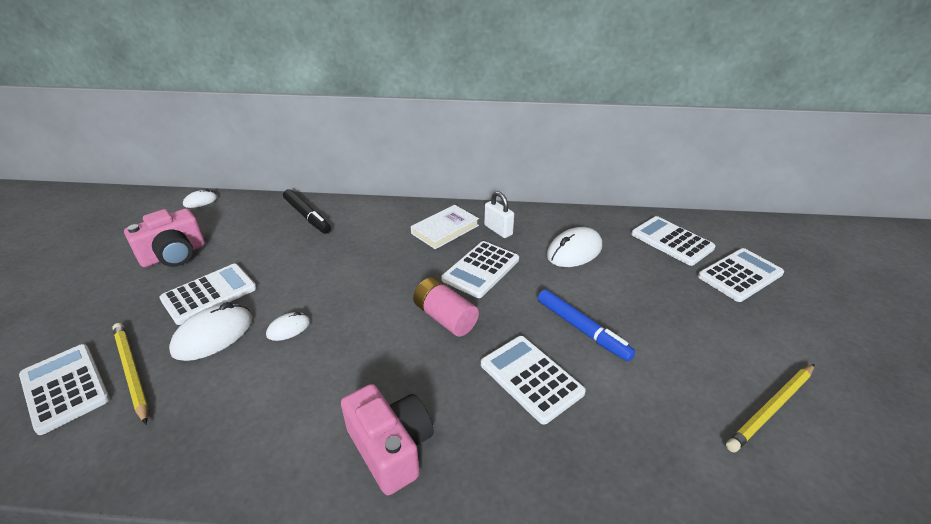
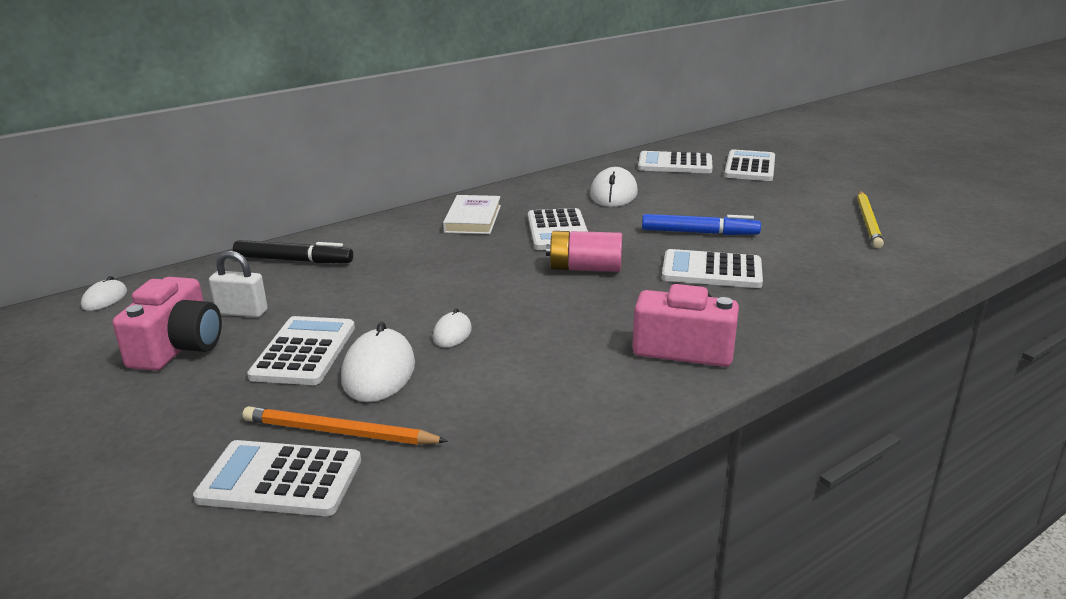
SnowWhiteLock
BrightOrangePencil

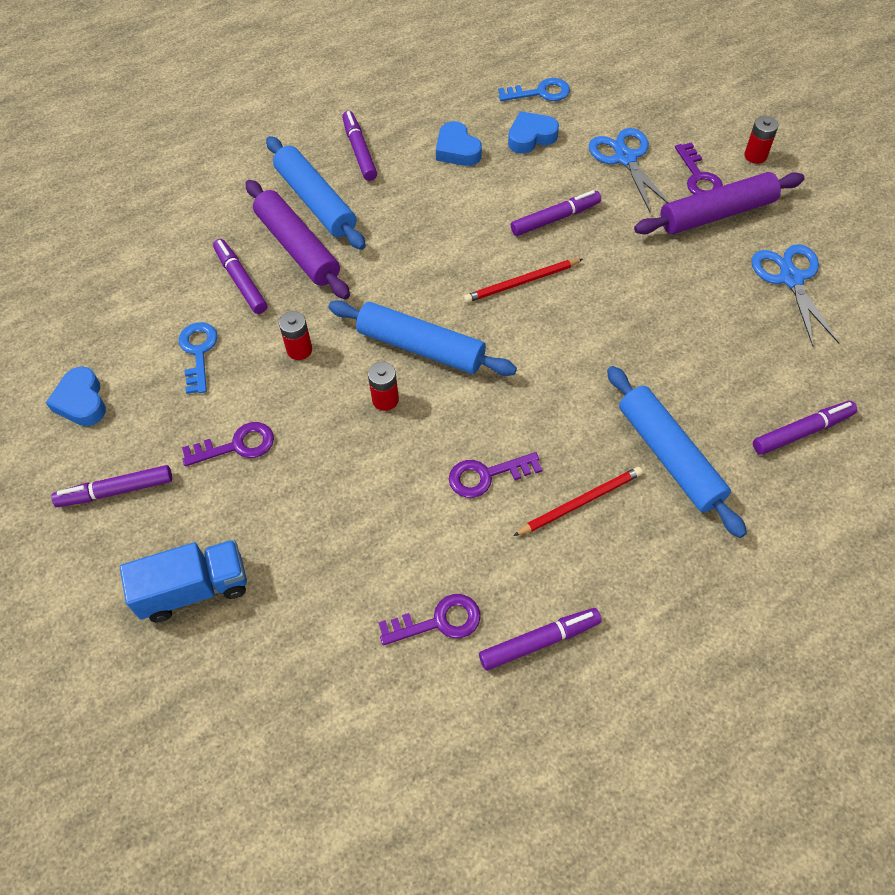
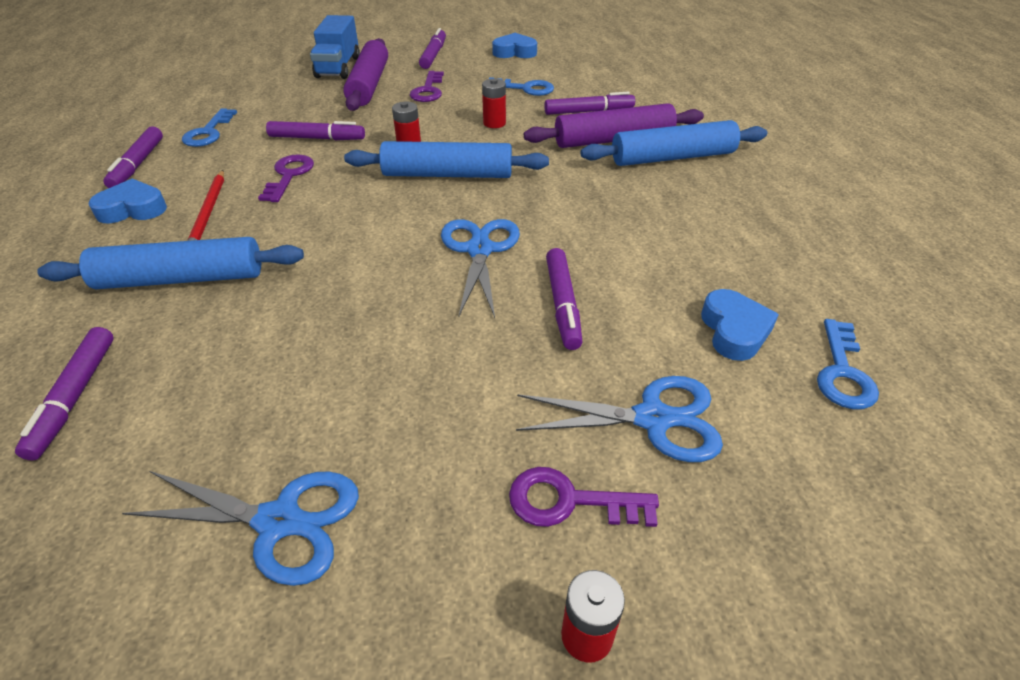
RoyalBlueLoveHeart (no. 1 from left)
RoyalBlueKey (no. 1 from left)
PurpleMarkerPen (no. 3 from left)
PurpleDoughRoller (no. 1 from left)
RoyalBlueDoughRoller (no. 2 from left)
RoyalBlueScissors (no. 2 from left)

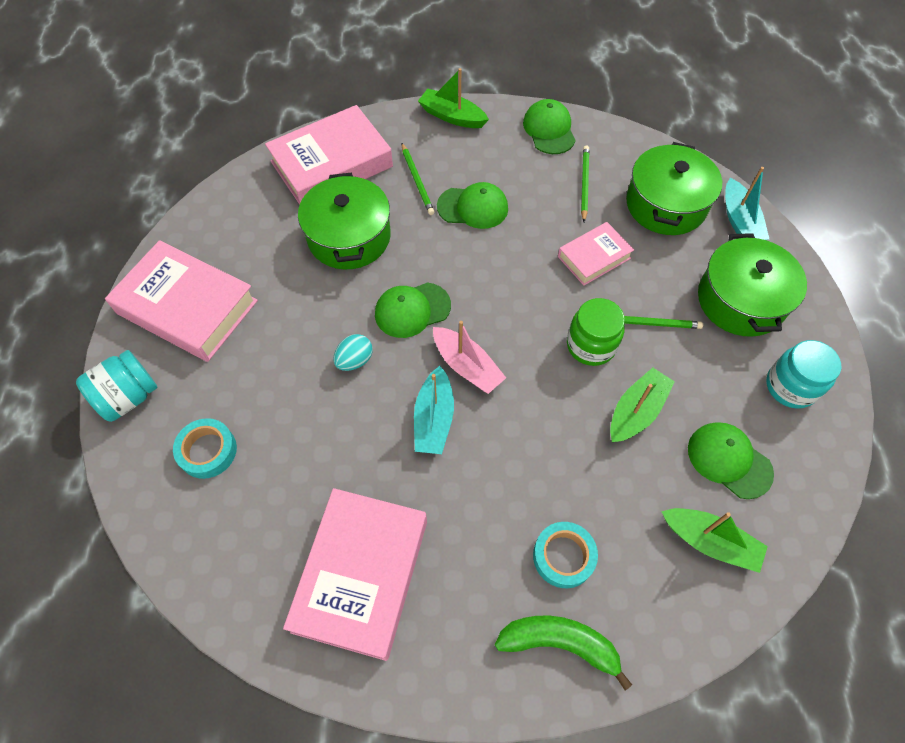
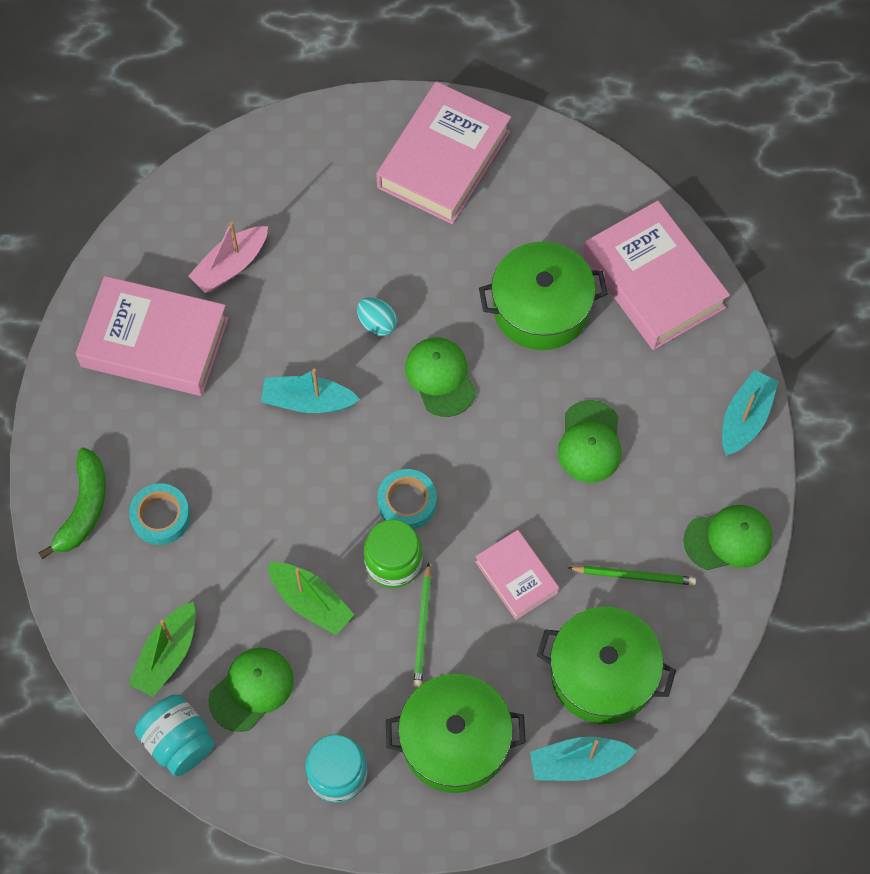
AquaPreserveJar (no. 1 from left)
PinkSailboat
AquaTape (no. 2 from left)
AquaSailboat (no. 3 from left)
GreenPencil (no. 1 from left in the first image)

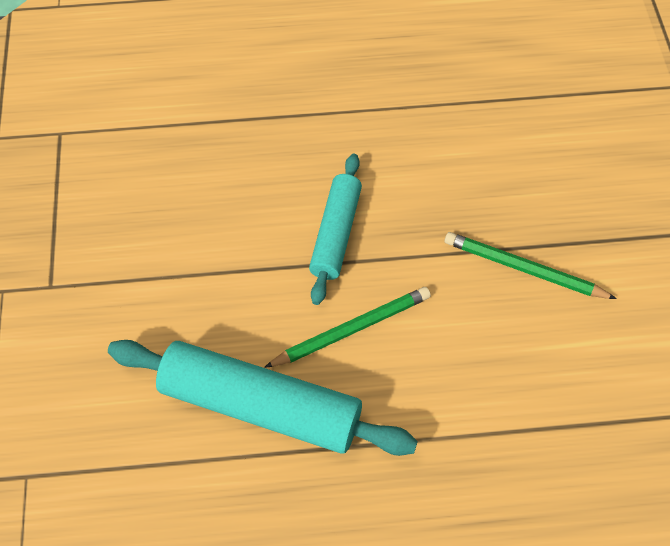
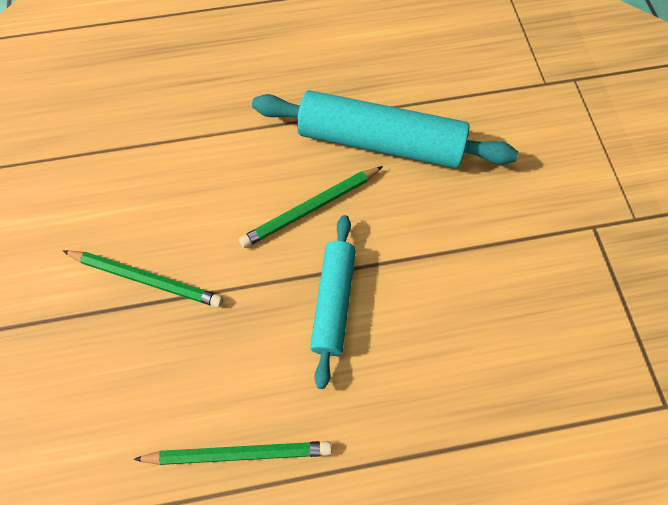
GreenPencil (no. 2 from left)

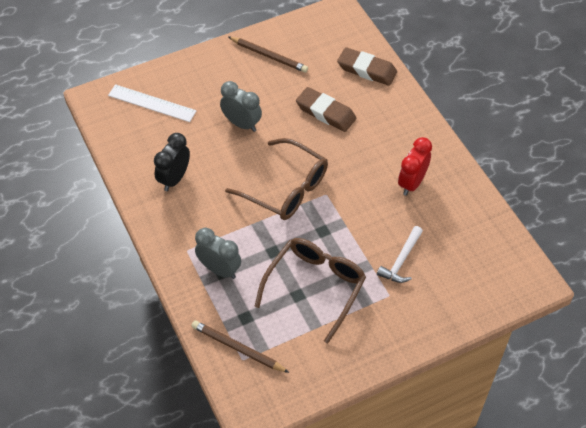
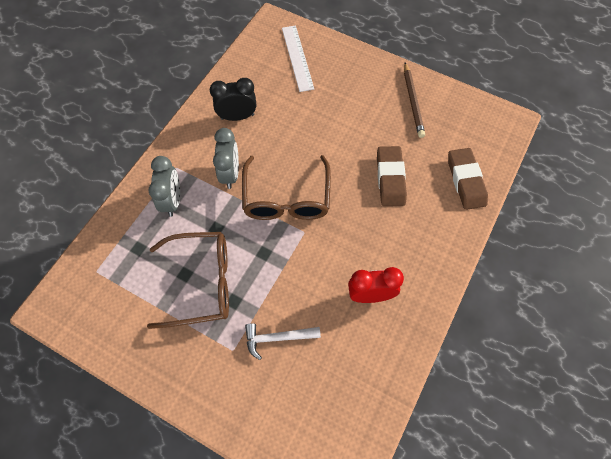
AshGreyAlarmClock (no. 2 from left)
DarkBrownPencil (no. 1 from left in the first image)

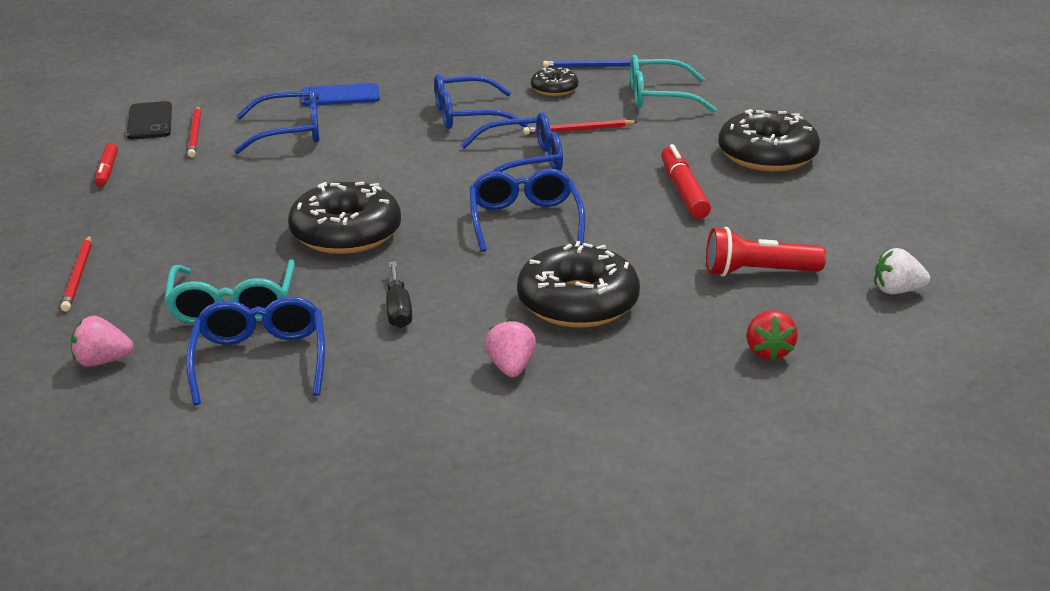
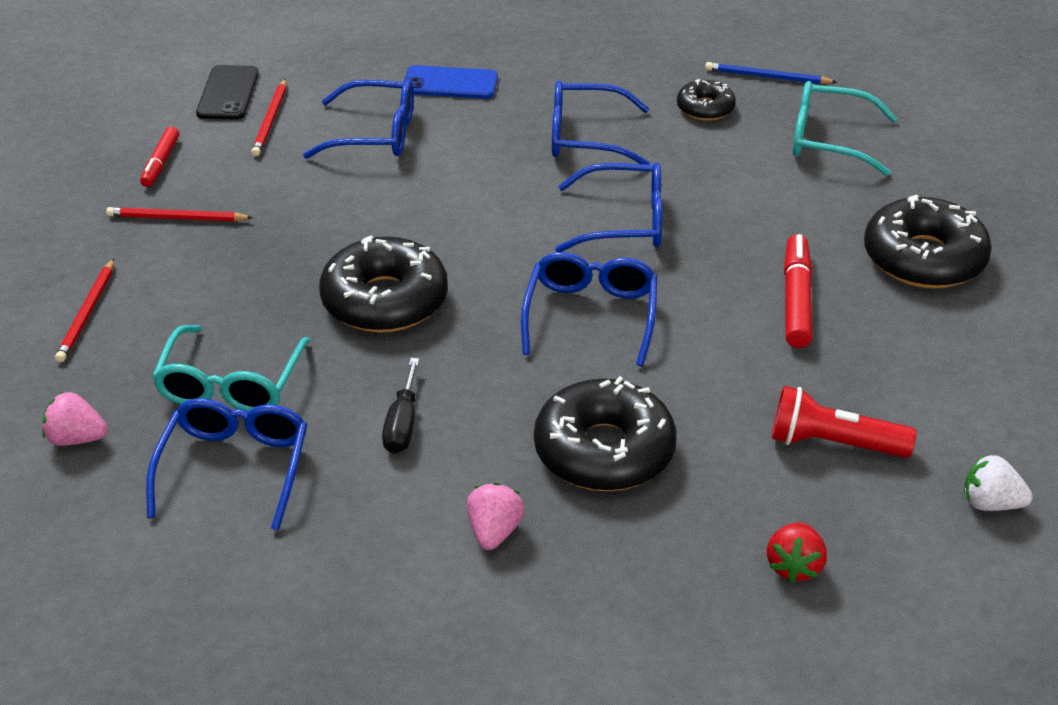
CrimsonPencil (no. 2 from left)

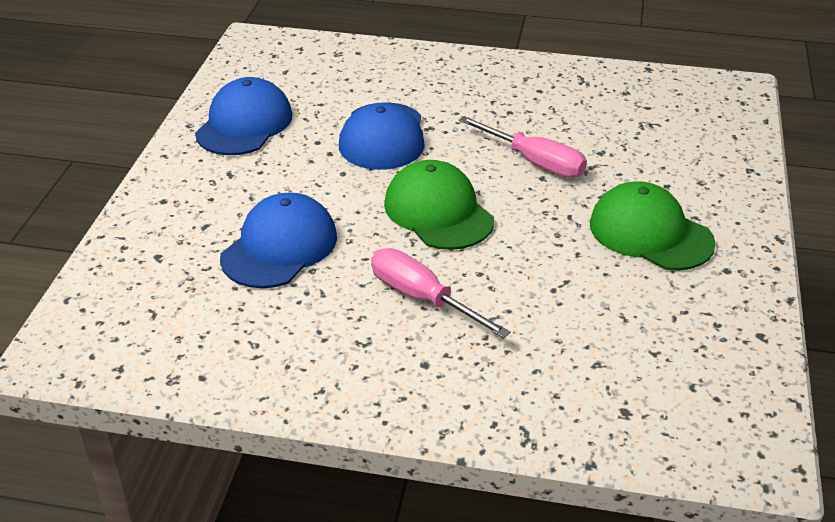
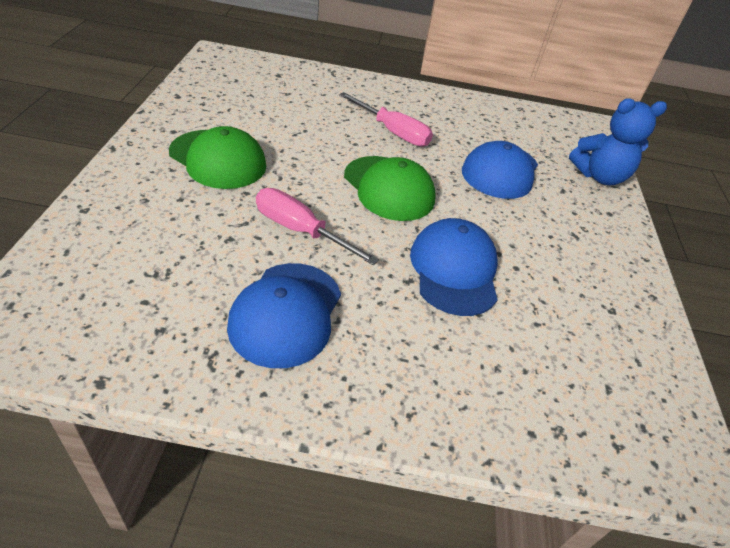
RoyalBluePeakedCap (no. 1 from left)
RoyalBlueTeddy

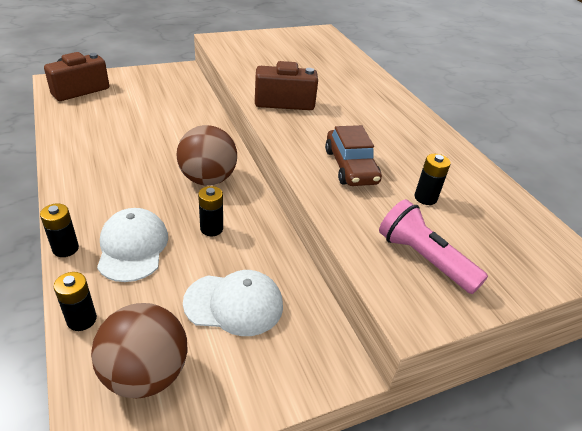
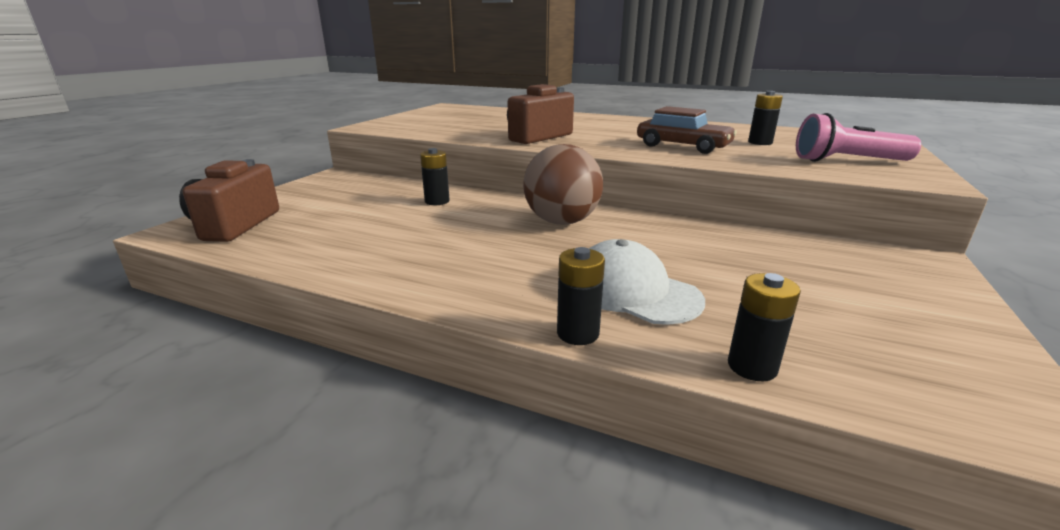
BlackAaBattery (no. 1 from left)
DarkBrownBall (no. 1 from left in the first image)
SnowWhitePeakedCap (no. 2 from left in the first image)

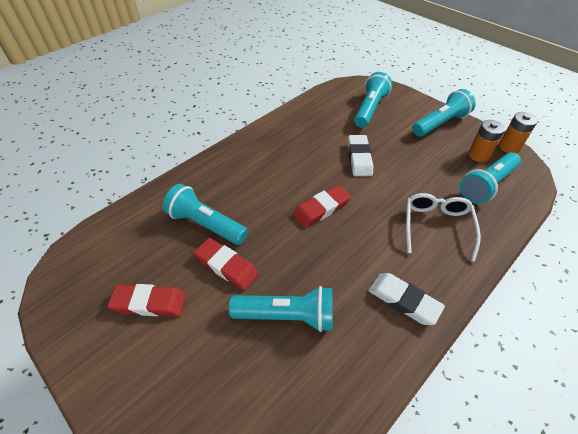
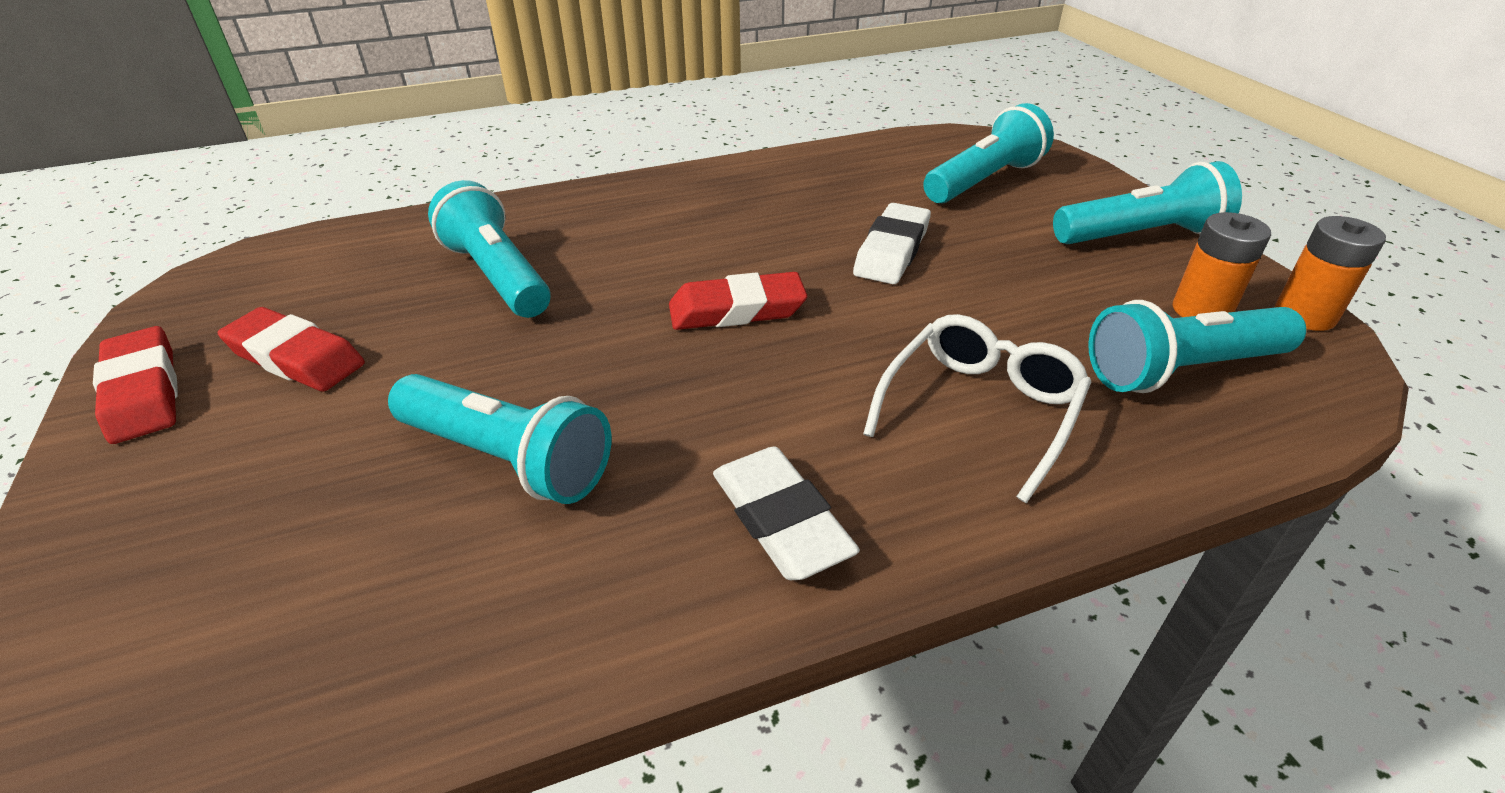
CrimsonEraser (no. 1 from left)

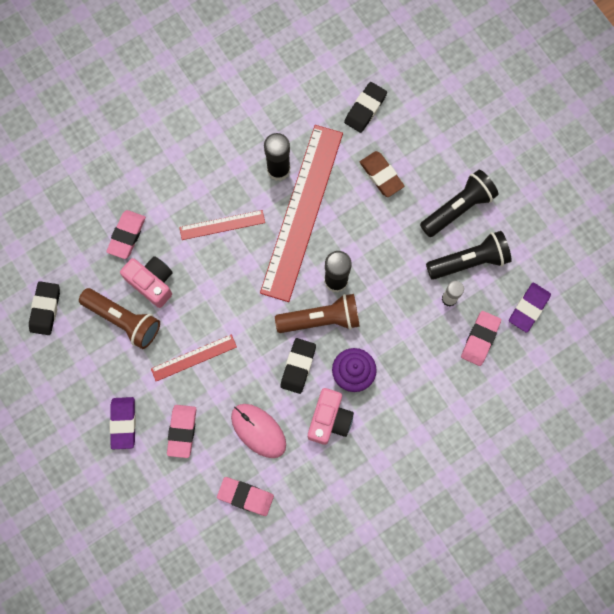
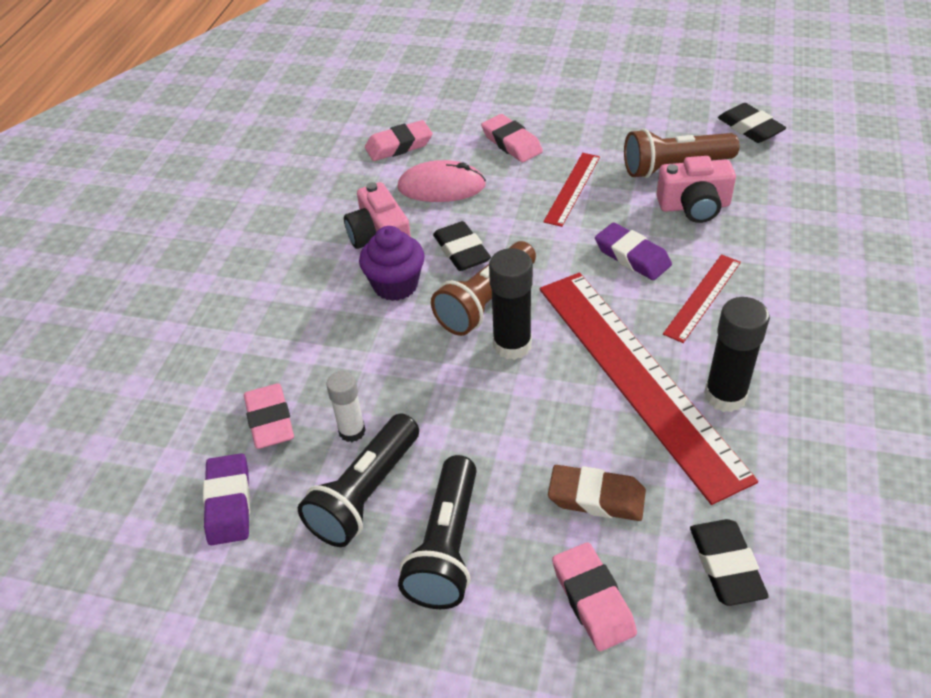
PinkEraser (no. 4 from left)
PurpleEraser (no. 2 from left)

